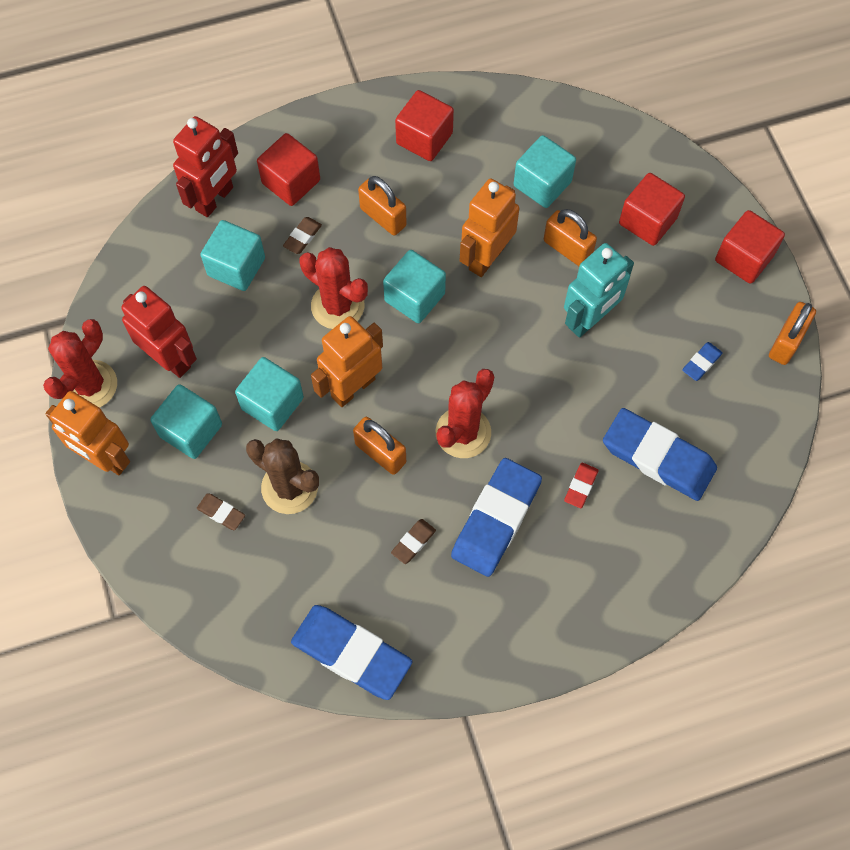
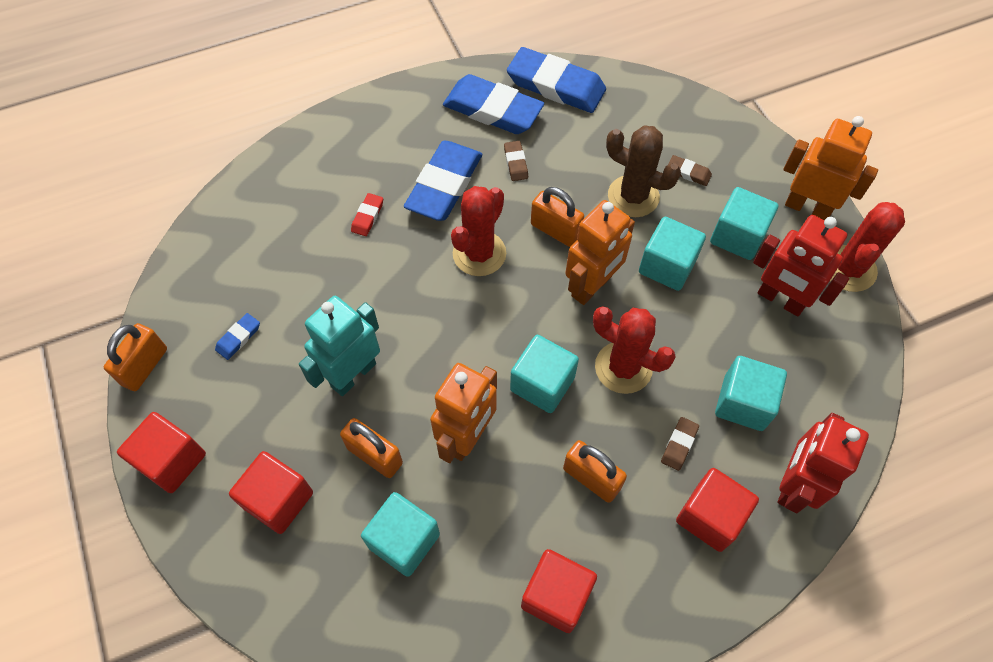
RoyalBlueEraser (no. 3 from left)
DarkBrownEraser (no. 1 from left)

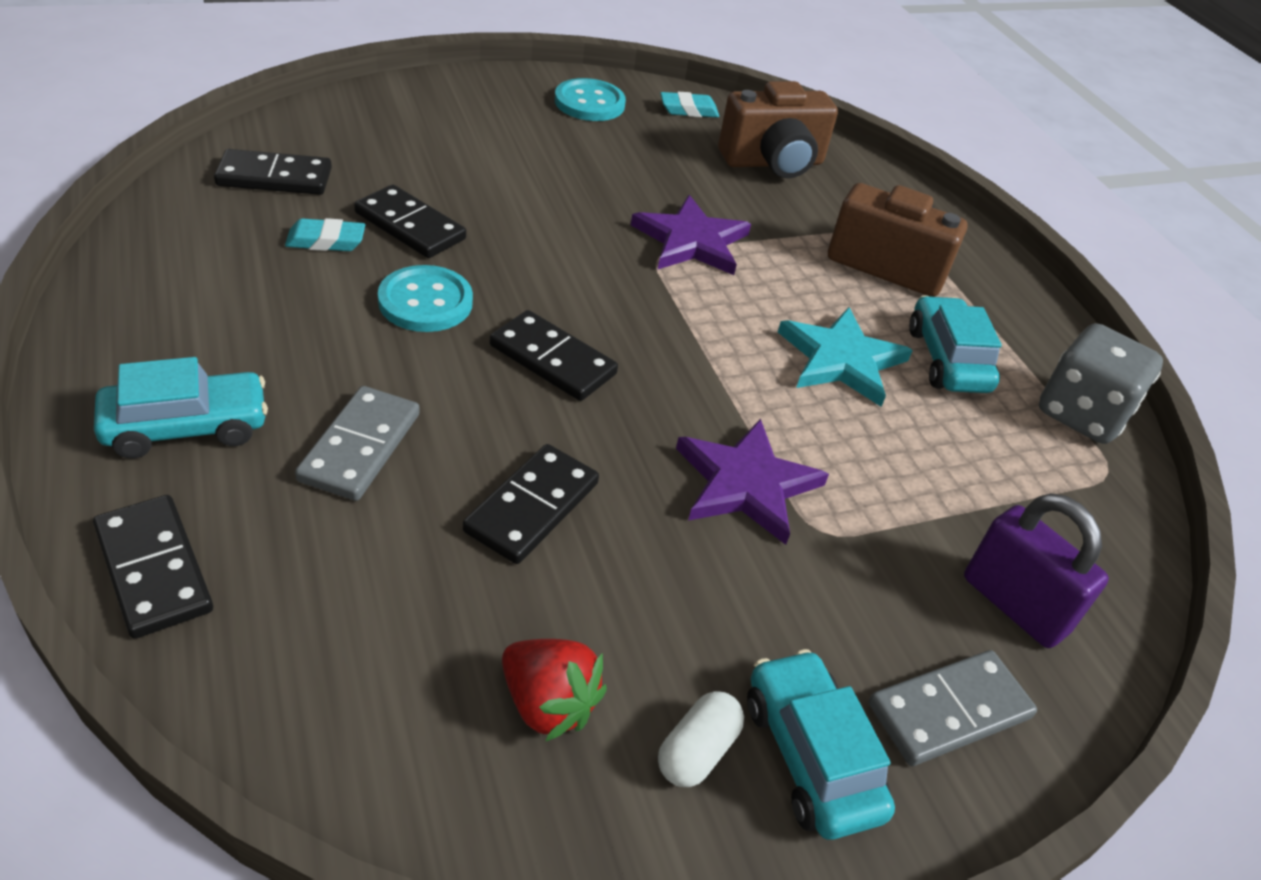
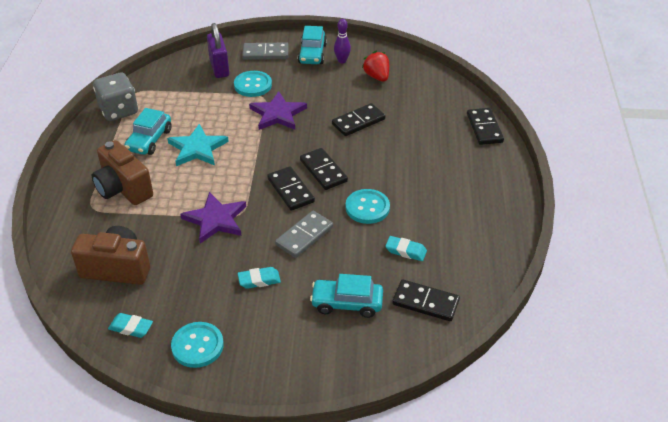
AquaSewingButton (no. 2 from left)
AquaEraser (no. 2 from left)
BlackDominoTile (no. 1 from left)
AshGreyDominoTile (no. 2 from left)
AquaAutomobile (no. 3 from left)
PurpleTenpin

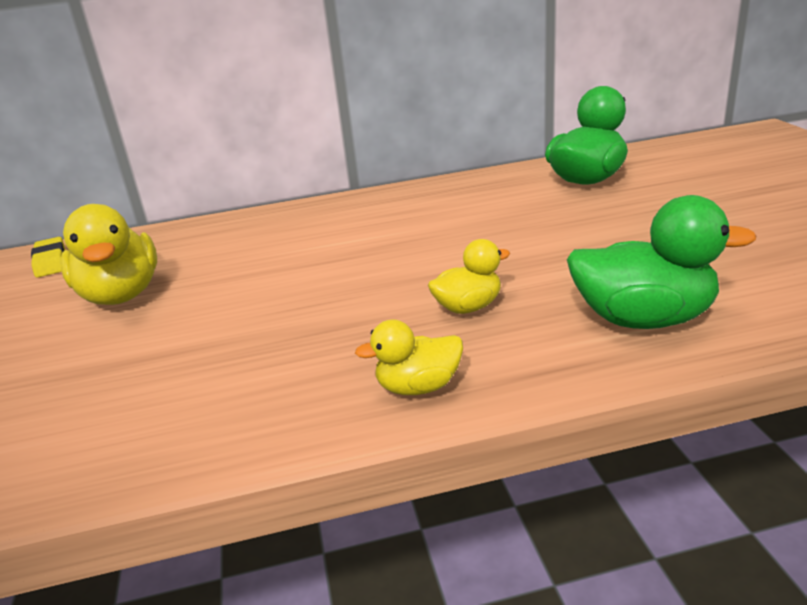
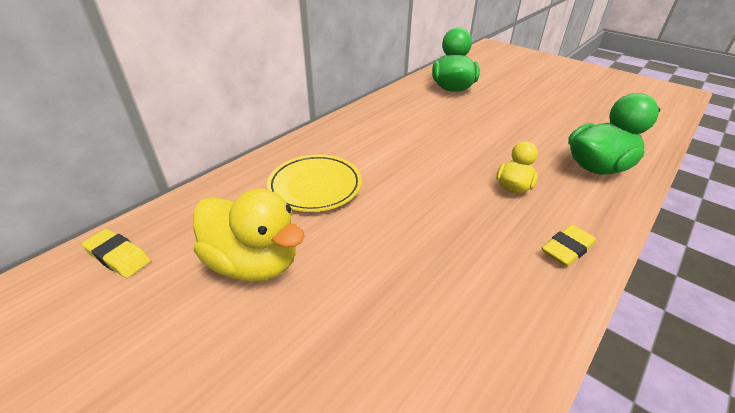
YellowFlatDish
YellowEraser (no. 2 from left)

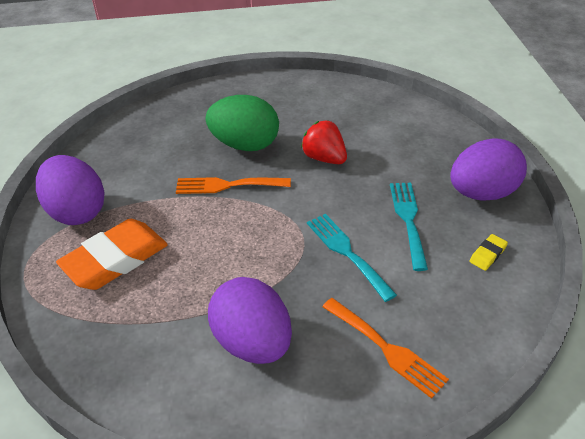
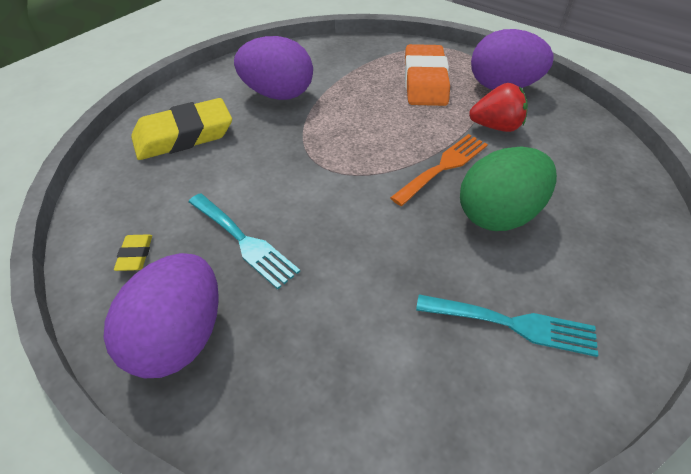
YellowEraser (no. 2 from left)
AquaDinnerFork (no. 2 from left)
CrimsonBerry

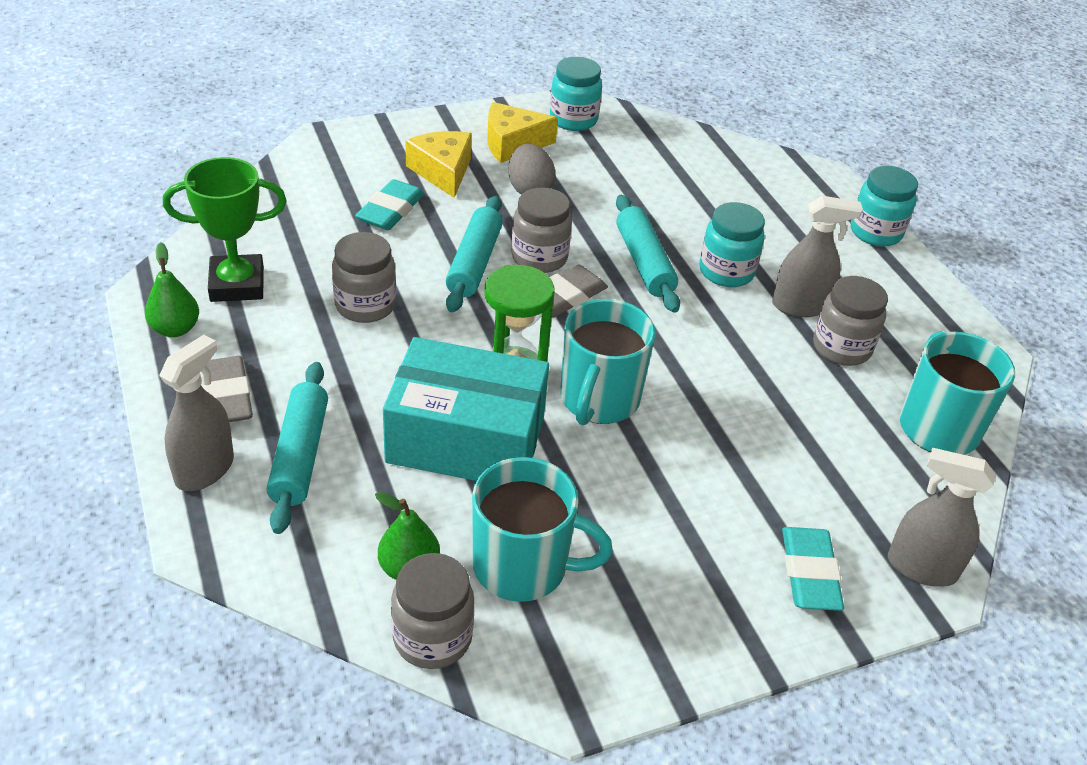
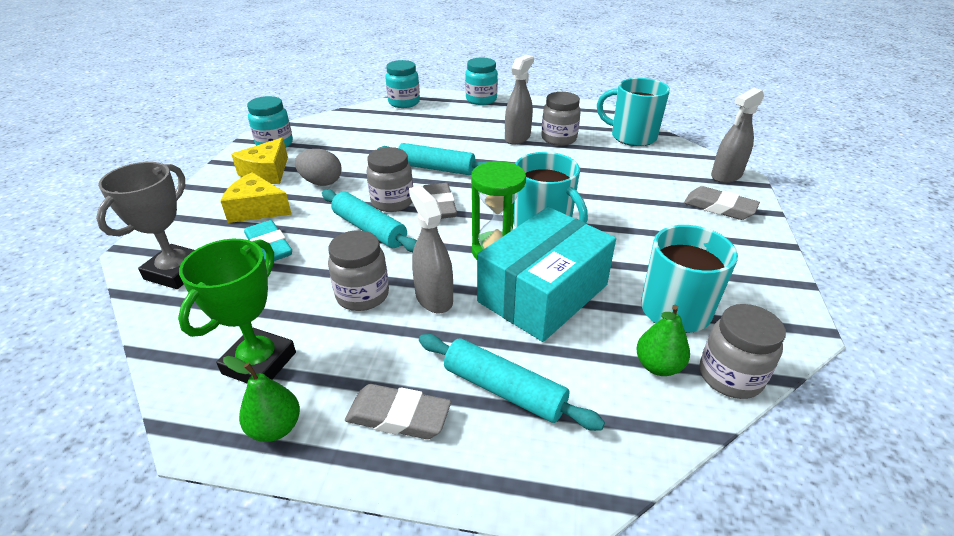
AshGreyTrophy
AquaPreserveJar (no. 2 from left)
AshGreySprayBottle (no. 1 from left)
AshGreyEraser (no. 3 from left)

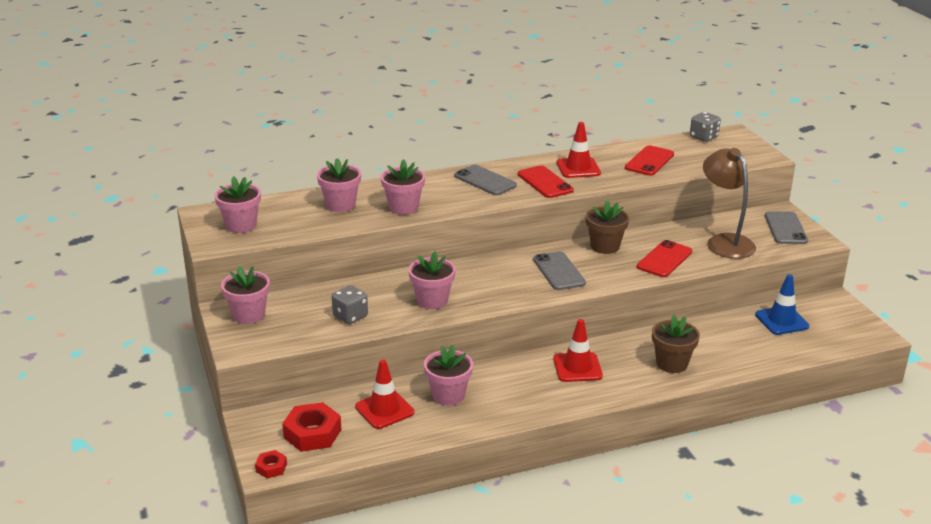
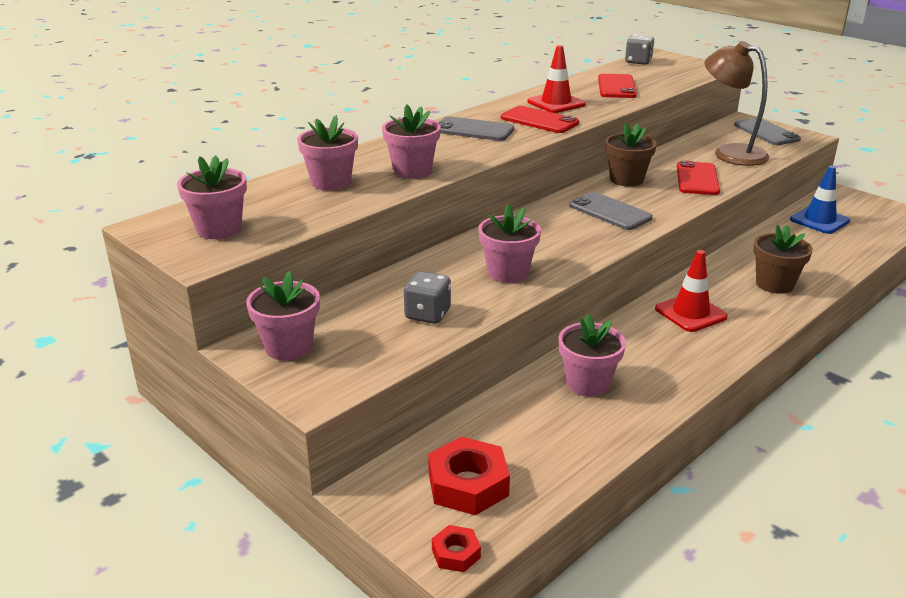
CrimsonTrafficCone (no. 1 from left in the first image)

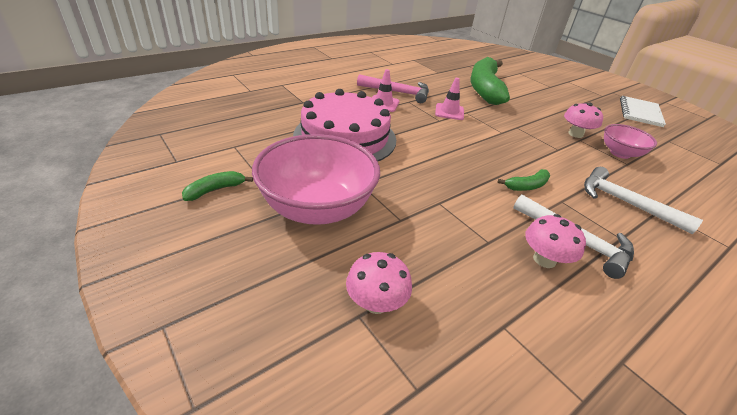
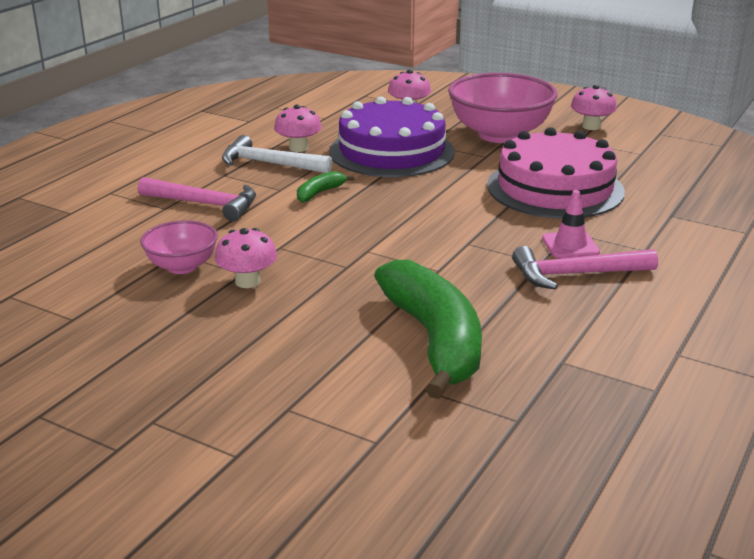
PinkClawHammer (no. 1 from left)
PurpleLayerCake
PinkToadstool (no. 4 from left)
PinkTrafficCone (no. 2 from left in the first image)
SnowWhiteNotepad

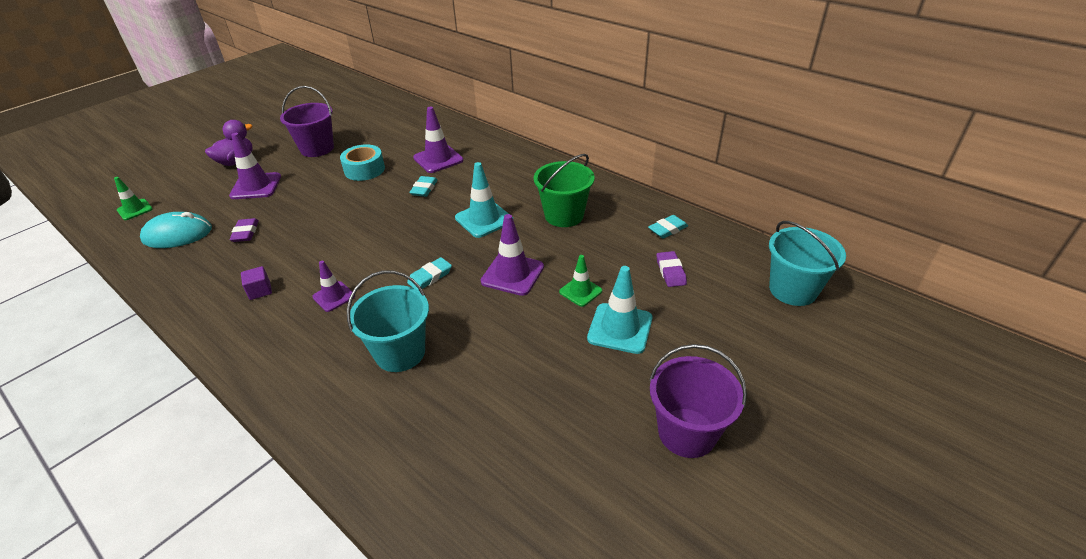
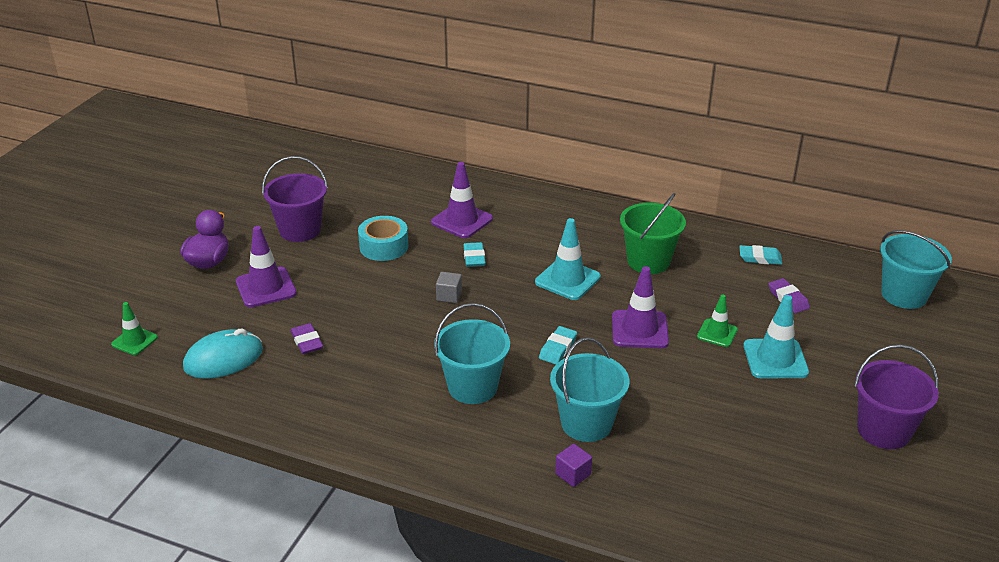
AquaBucket (no. 1 from left)
AshGreyCube
PurpleCube
AquaEraser (no. 3 from left)

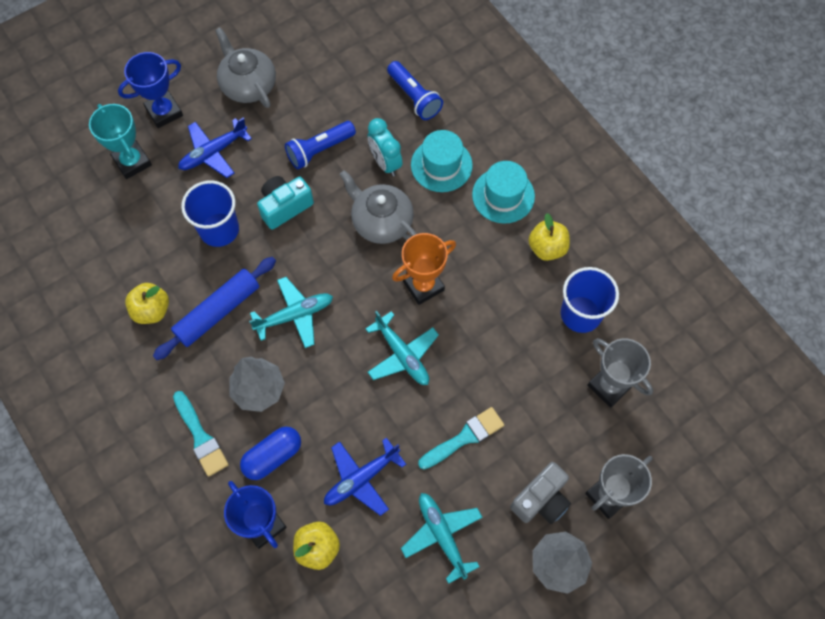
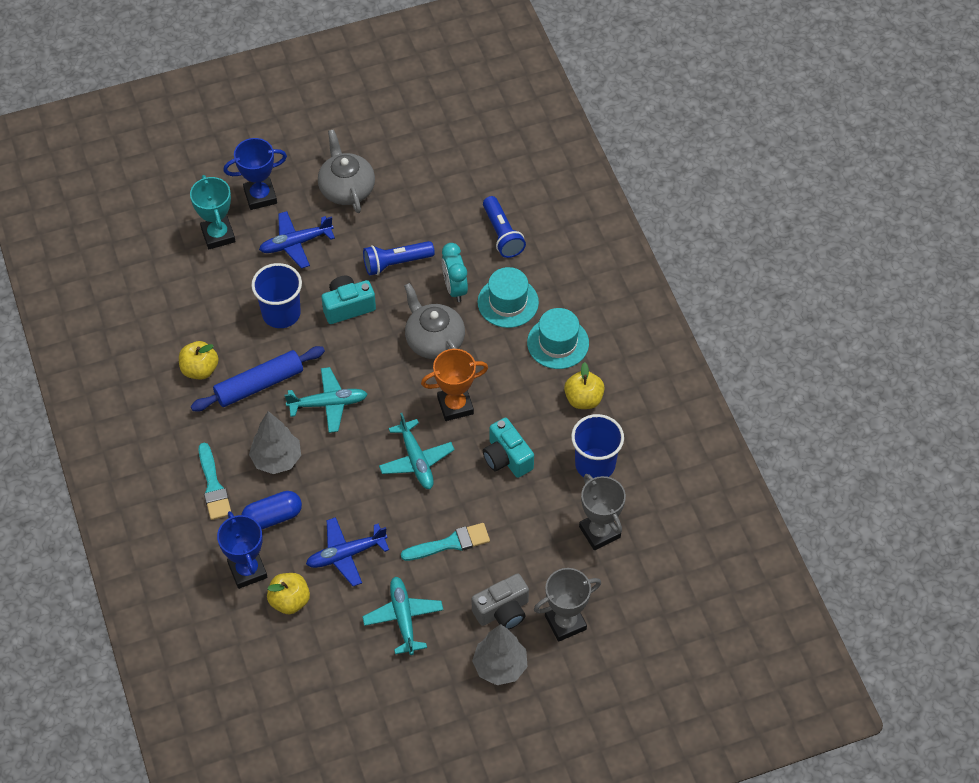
AquaPhotoCamera (no. 2 from left)

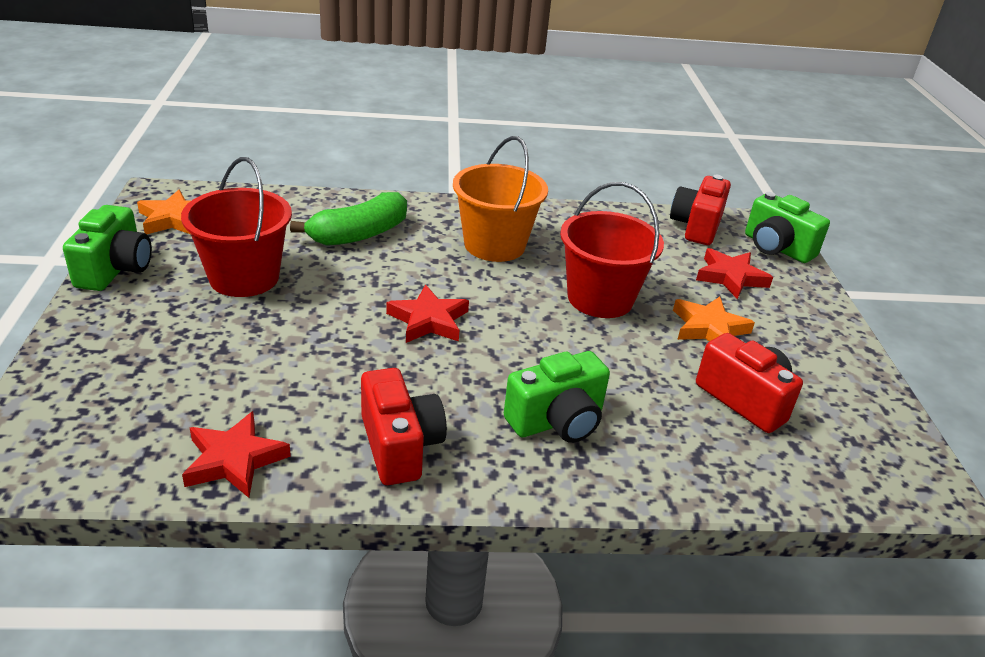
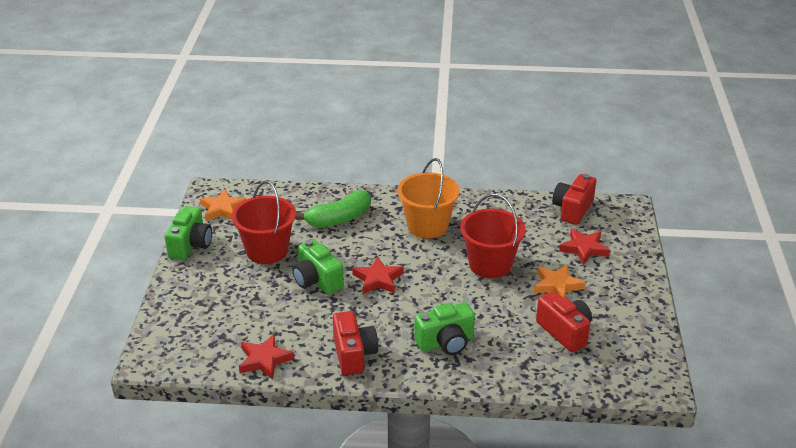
GreenPhotoCamera (no. 2 from left)

